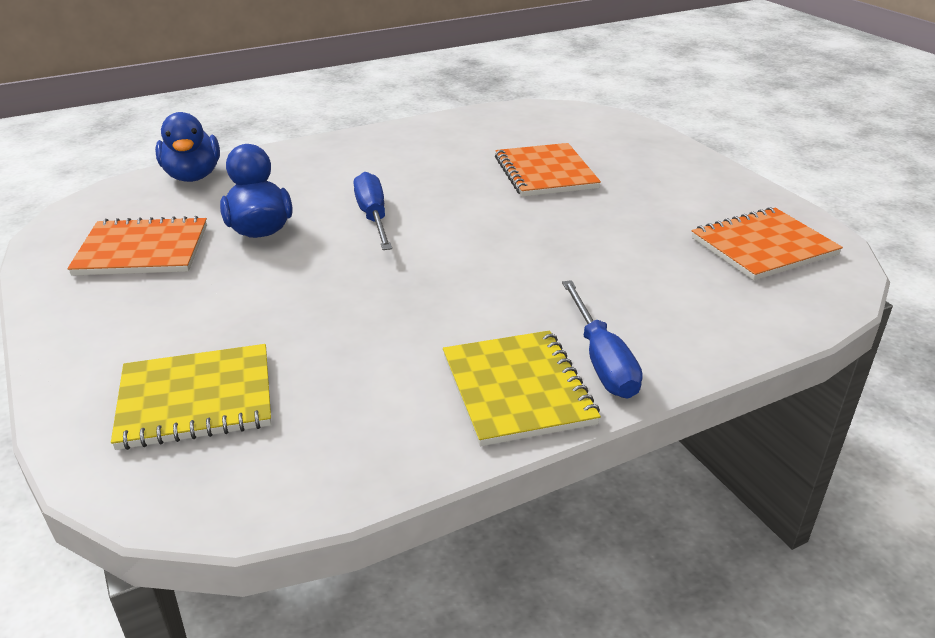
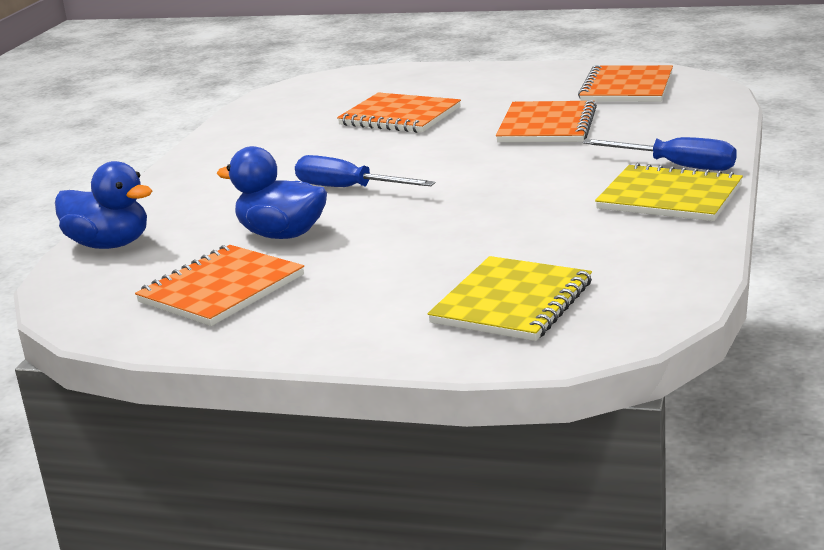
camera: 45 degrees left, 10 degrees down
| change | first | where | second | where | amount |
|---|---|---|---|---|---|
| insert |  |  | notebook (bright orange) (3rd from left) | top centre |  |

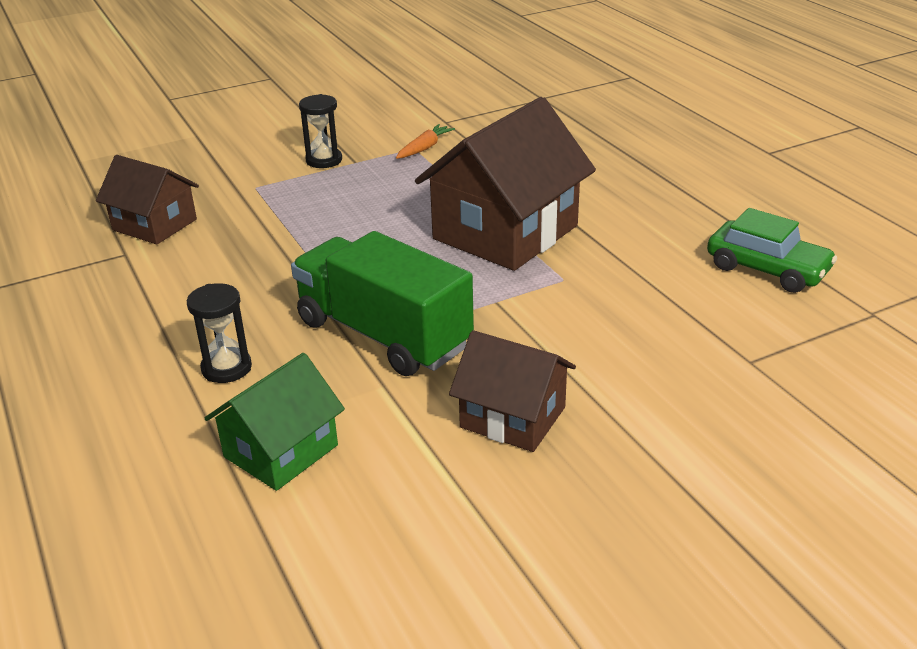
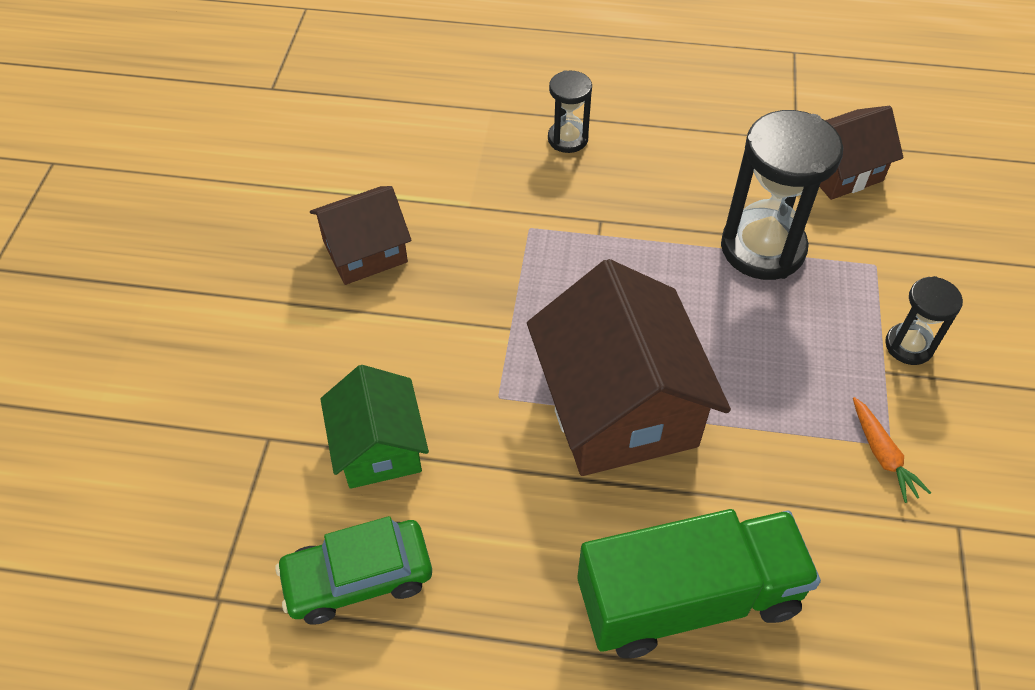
camera: 125 degrees right, 20 degrees up
| change | first | where | second | where | amount |
|---|---|---|---|---|---|
| move | cottage (emerald) | middle left |  | centre |  |
| move | lorry (emerald) | centre |  | bottom right |  |
| insert |  |  | sandglass (ebony) (2nd from left) | top right |  |

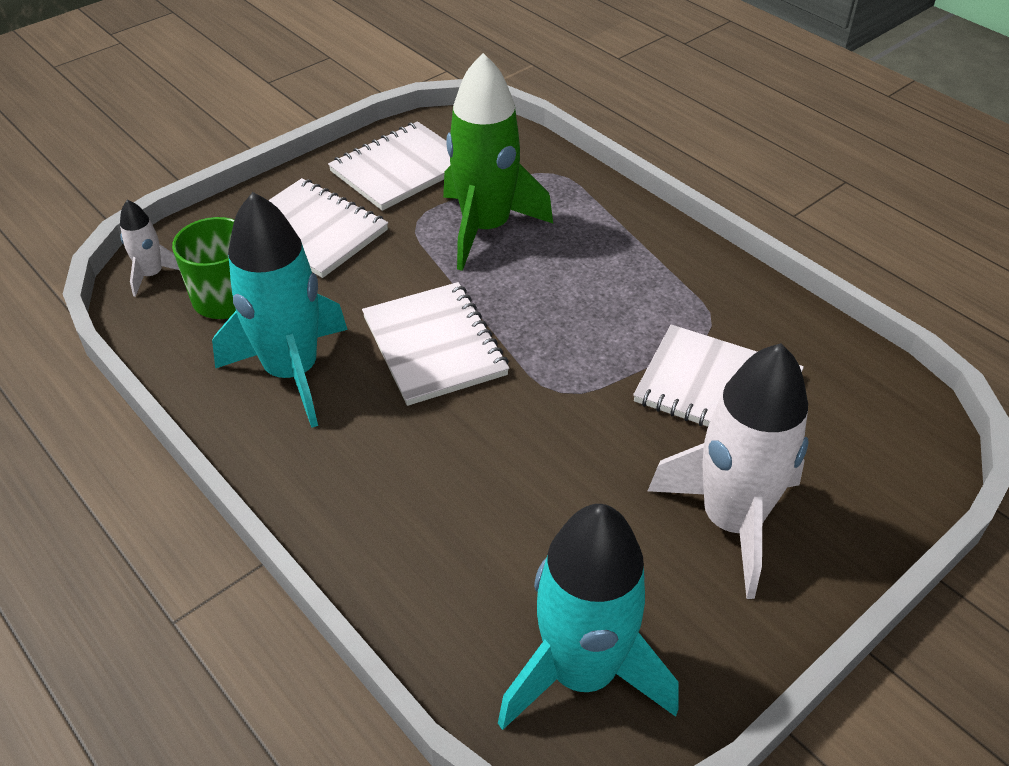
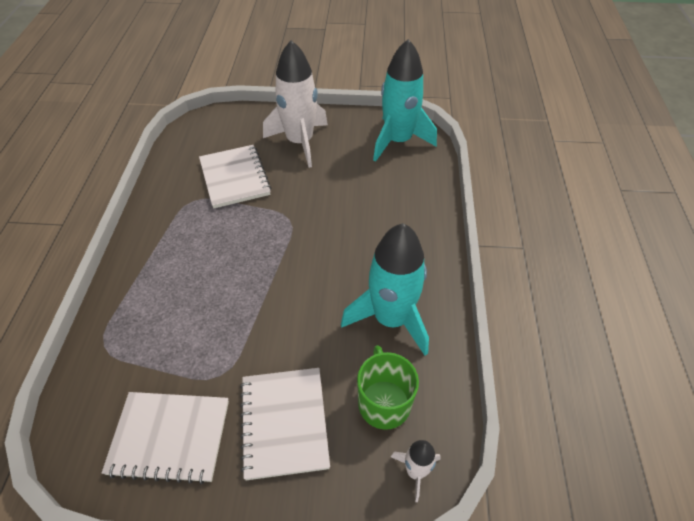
camera: 135 degrees left, 5 degrees up
| change | first | where | second | where | amount |
|---|---|---|---|---|---|
| delete | notebook (pure white) (3rd from left) | centre |  |  |  |
| delete | spaceship (emerald) | top centre |  |  |  |

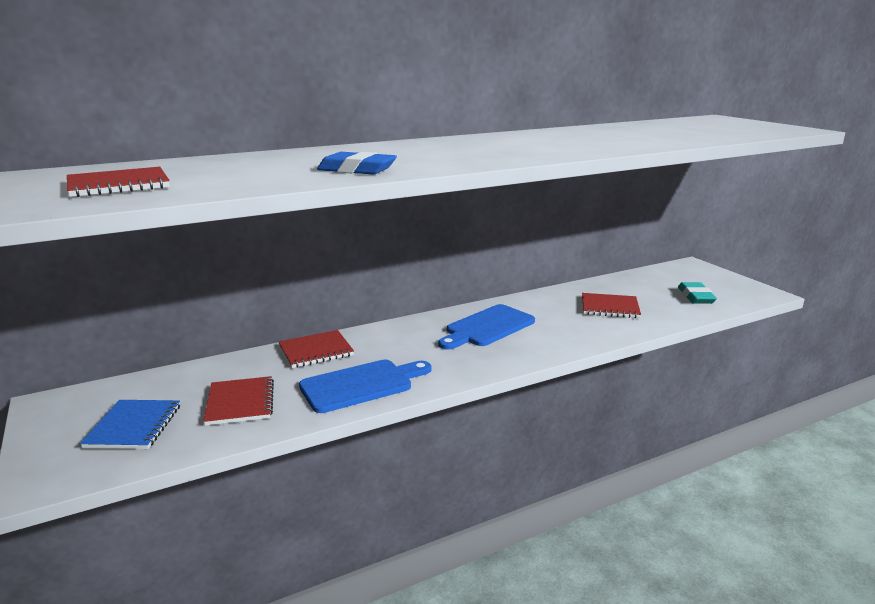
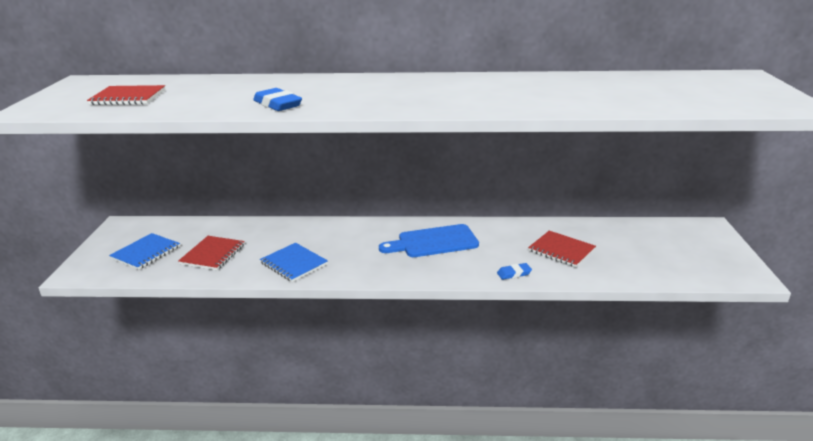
camera: 30 degrees right, 5 degrees up
| change | first | where | second | where | amount |
|---|---|---|---|---|---|
| delete | notebook (red) (3rd from left) | centre |  |  |  |
| replace | chopping board (royal blue) (1st from left) | centre | notebook (royal blue) (2nd from left) | centre |  |
| delete | pencil eraser (teal) | middle right |  |  |  |
| insert |  |  | pencil eraser (royal blue) (2nd from left) | centre |  |

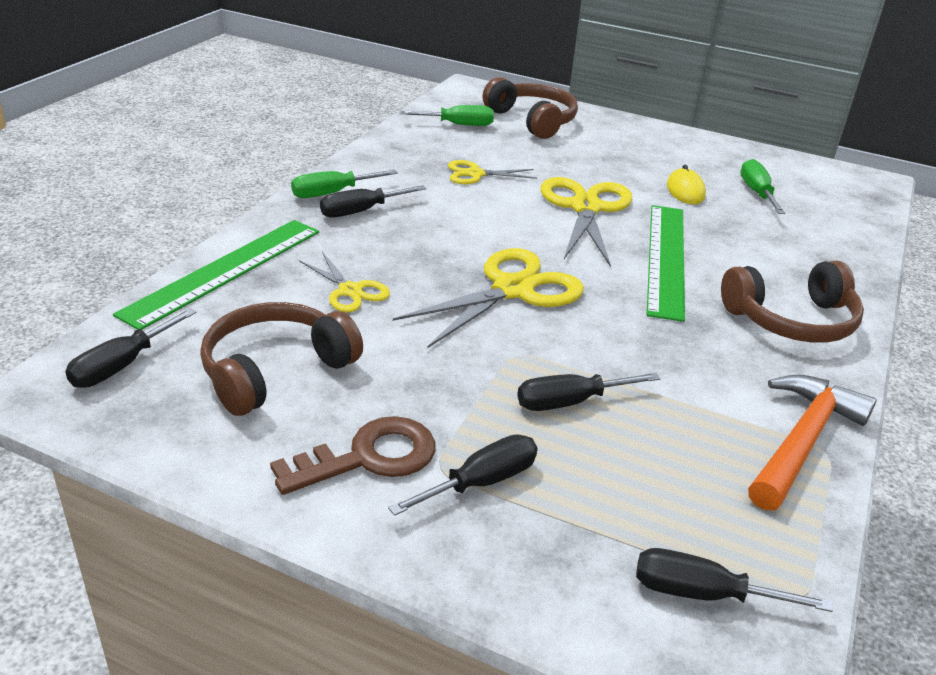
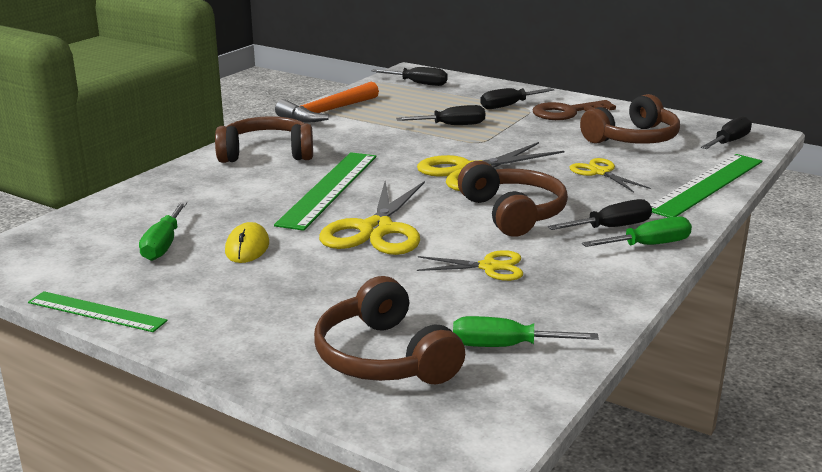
camera: 170 degrees left, 10 degrees down
| change | first | where | second | where | amount |
|---|---|---|---|---|---|
| insert |  |  | straightedge (emerald) (1st from left) | middle left |  |
| insert |  |  | headphones (dark brown) (3rd from left) | centre |  |

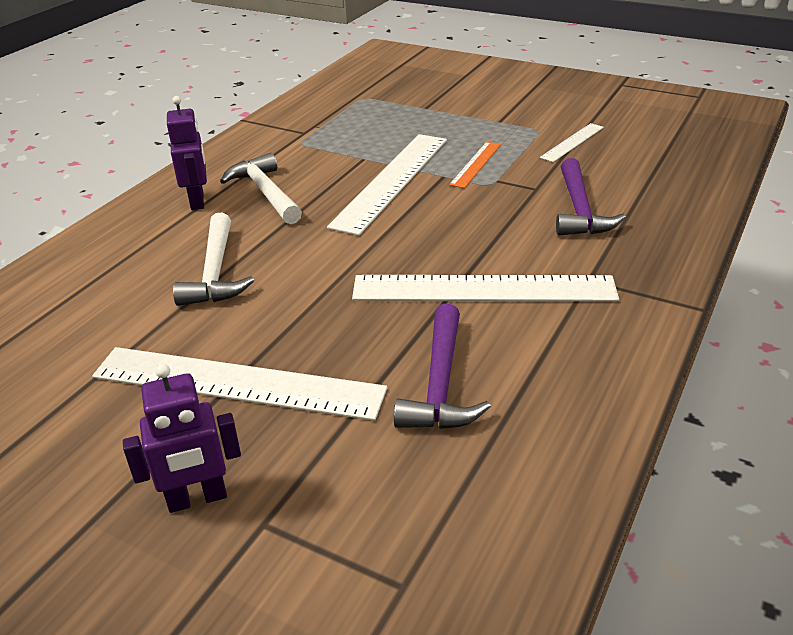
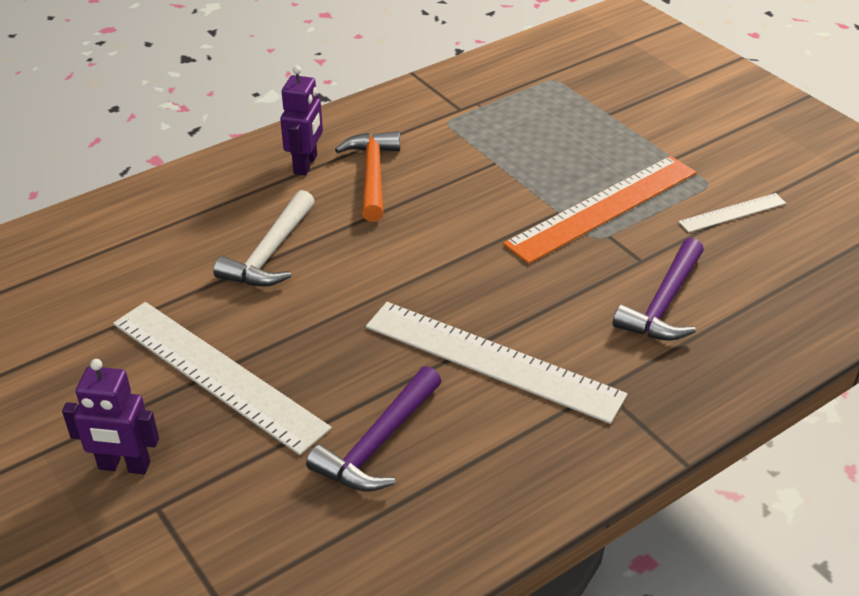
camera: 25 degrees right, 5 degrees up
| change | first | where | second | where | amount |
|---|---|---|---|---|---|
| recolor | claw hammer (pure white) (2nd from left) | top left | claw hammer (bright orange) | top centre |  |
| delete | straightedge (pure white) (2nd from left) | top centre |  |  |  |
| resize | straightedge (bright orange) | top centre |  | middle right | x2.02 |

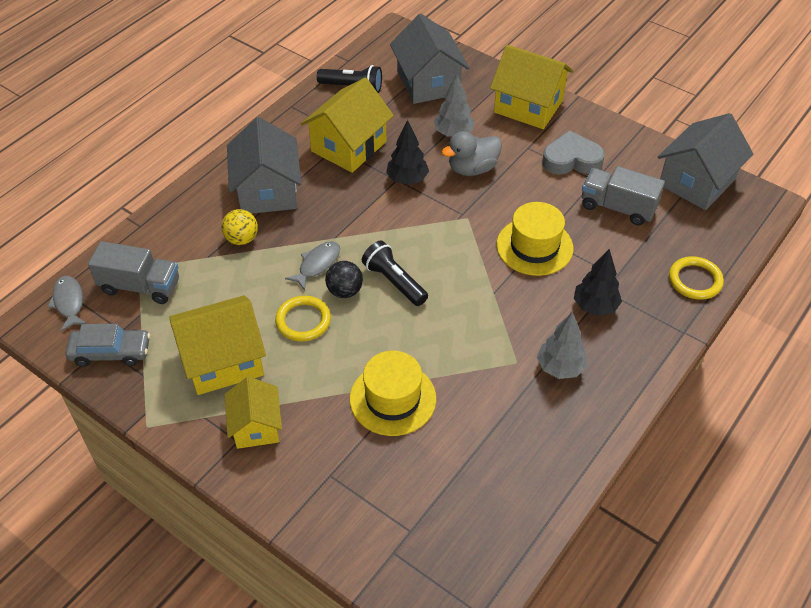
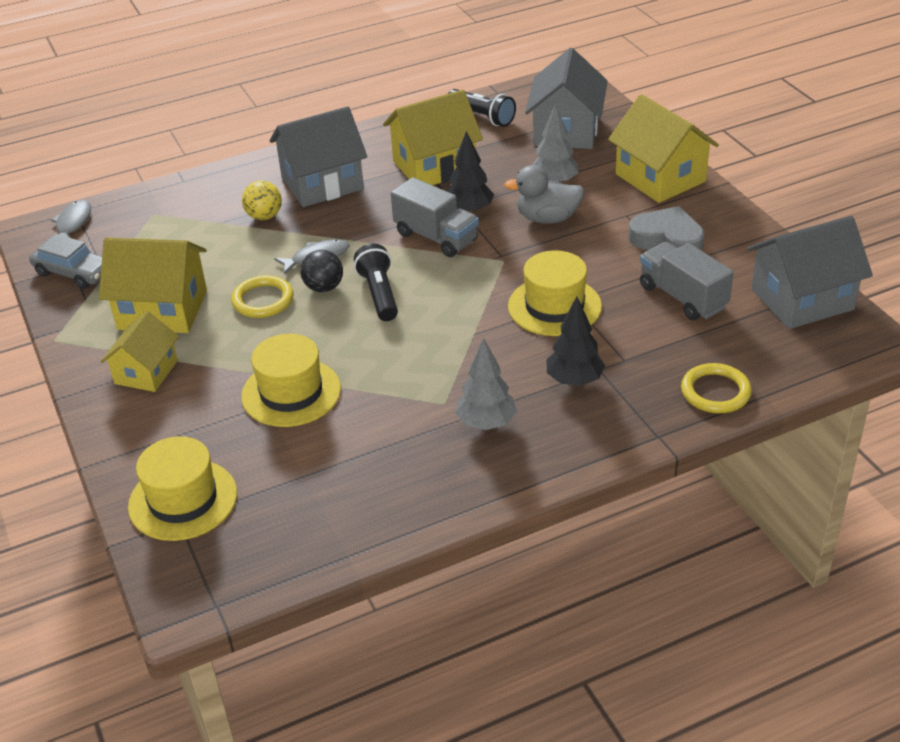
camera: 30 degrees right, 10 degrees down
| change | first | where | second | where | amount |
|---|---|---|---|---|---|
| move | lorry (grey) (1st from left) | middle left |  | top centre |  |
| rotate | cottage (grey) (1st from left) | top left |  | top centre | 45 degrees clockwise |
| insert |  |  | hat (yellow) (1st from left) | middle left |  |

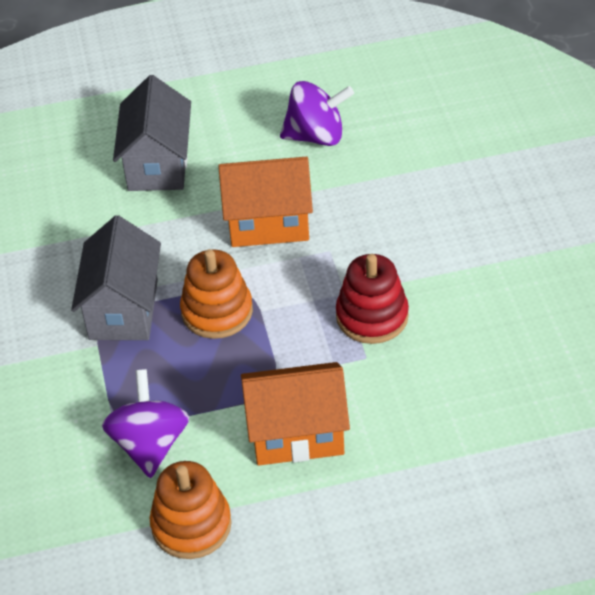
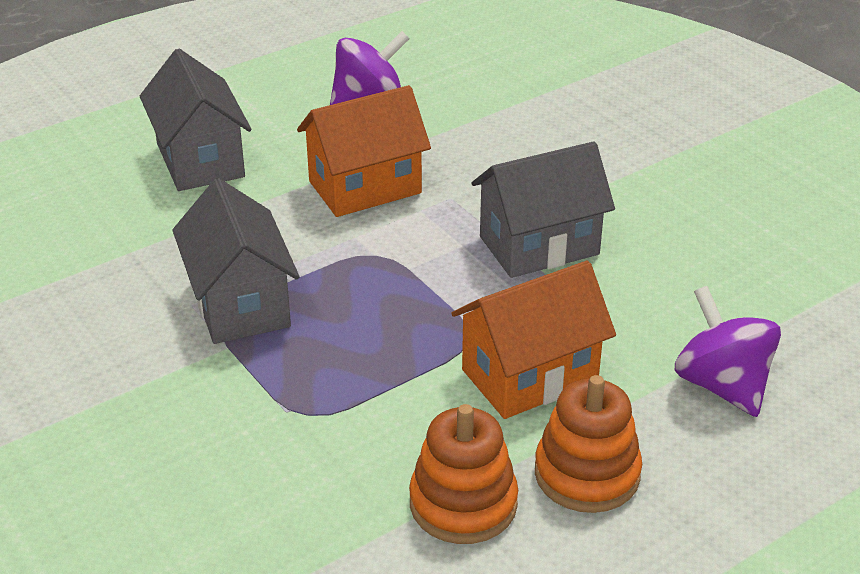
camera: 25 degrees left, 10 degrees down
| change | first | where | second | where | amount |
|---|---|---|---|---|---|
| move | whirligig (violet) (1st from left in the first image) | bottom left | whirligig (violet) (2nd from left) | middle right |  |
| move | ring stacker (bright orange) (2nd from left) | centre |  | bottom right |  |
| replace | ring stacker (red) | centre | cottage (grey) (3rd from left) | centre |  |

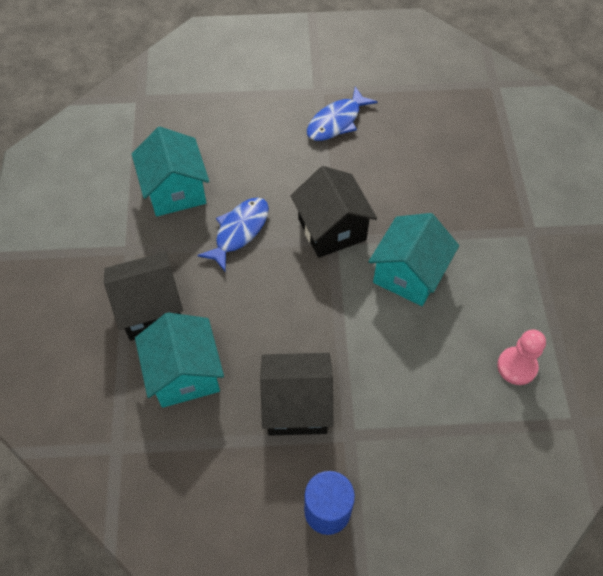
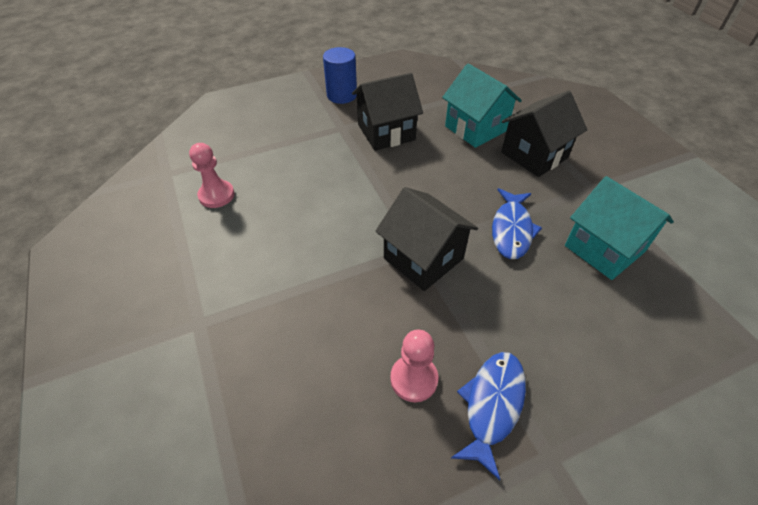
camera: 160 degrees right, 10 degrees down
| change | first | where | second | where | amount |
|---|---|---|---|---|---|
| delete | cottage (teal) (3rd from left) | middle right |  |  |  |
| insert |  |  | game pawn (rose-pink) (2nd from left) | bottom centre |  |

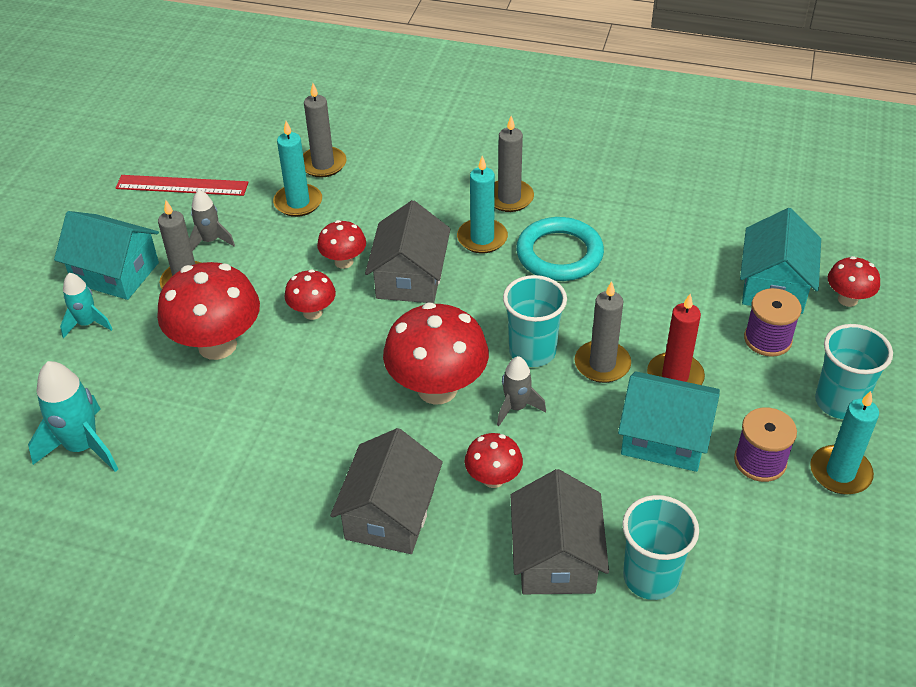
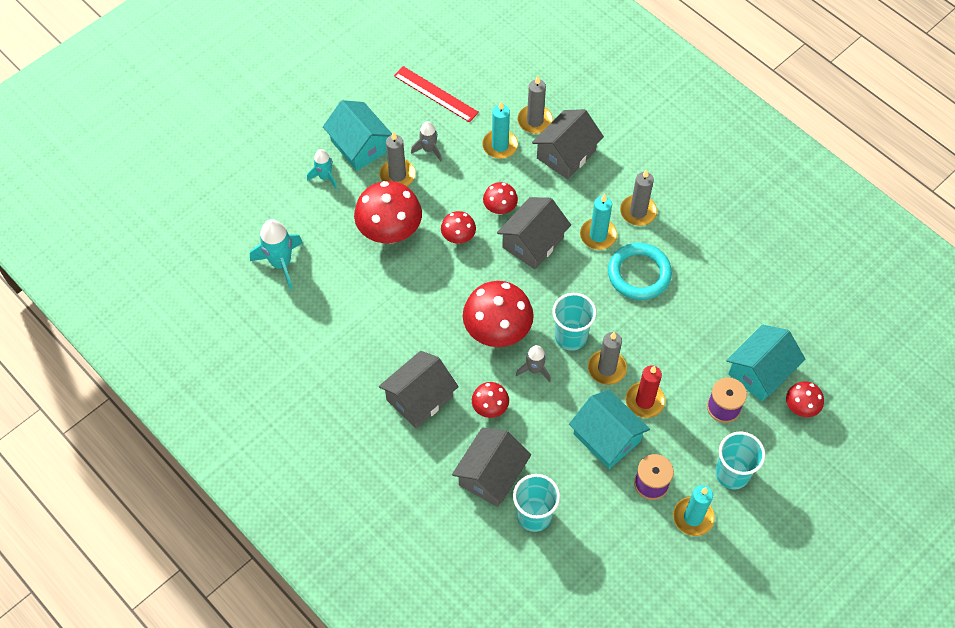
camera: 30 degrees right, 15 degrees up
| change | first | where | second | where | amount |
|---|---|---|---|---|---|
| insert |  |  | cottage (grey) (4th from left) | top centre |  |

